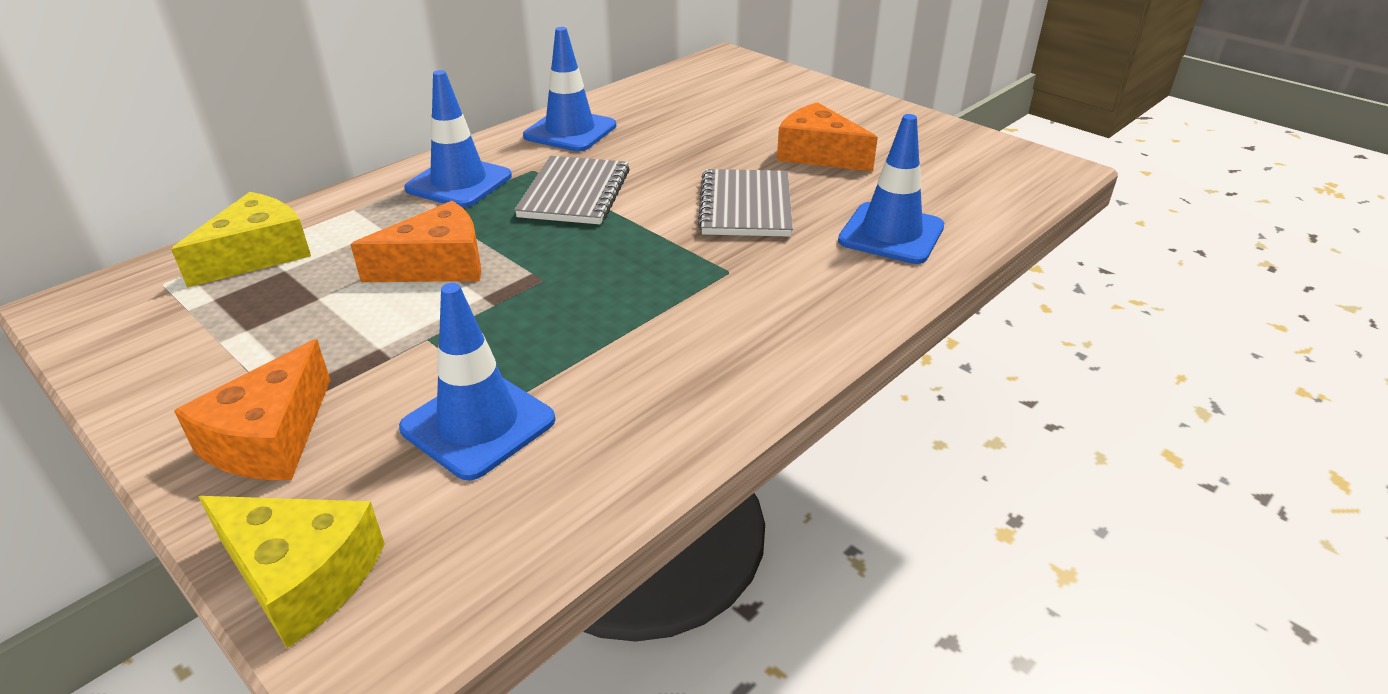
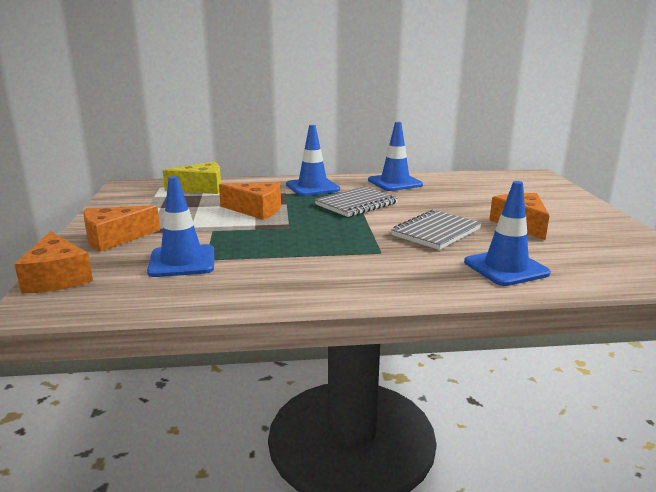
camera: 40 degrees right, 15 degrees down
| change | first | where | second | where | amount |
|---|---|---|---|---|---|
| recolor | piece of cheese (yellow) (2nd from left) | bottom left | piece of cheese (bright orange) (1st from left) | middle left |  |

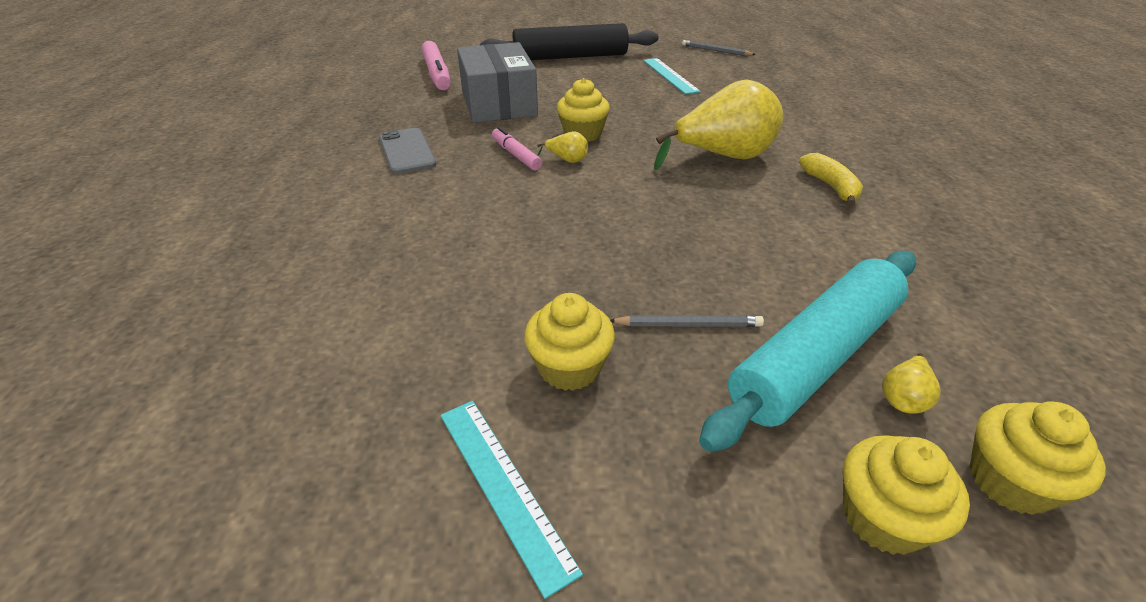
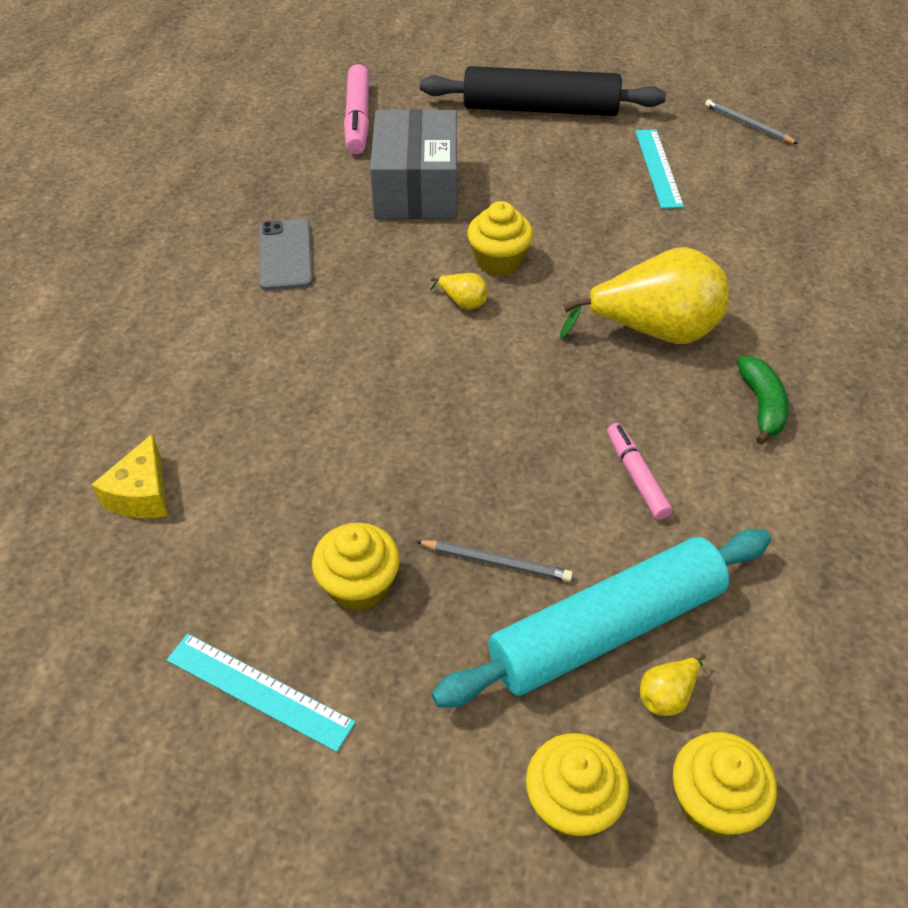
camera: 15 degrees right, 10 degrees up
| change | first | where | second | where | amount |
|---|---|---|---|---|---|
| rotate | straightedge (teal) (1st from left) | bottom centre |  | bottom left | 45 degrees counterclockwise |
| move | marker (rose-pink) (2nd from left) | top centre |  | middle right |  |
| recolor | toy banana (yellow) | top right | toy banana (emerald) | middle right |  |
| insert |  |  | piece of cheese (yellow) | middle left |  |

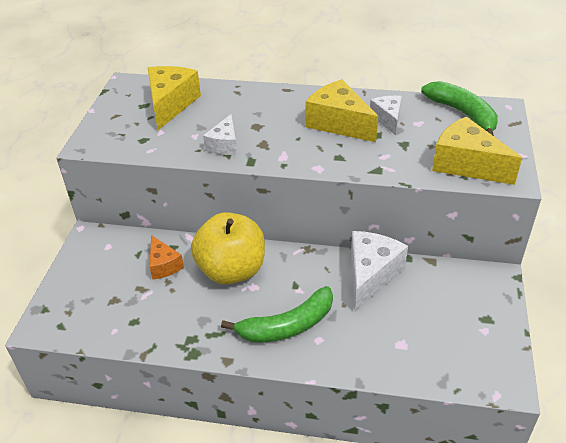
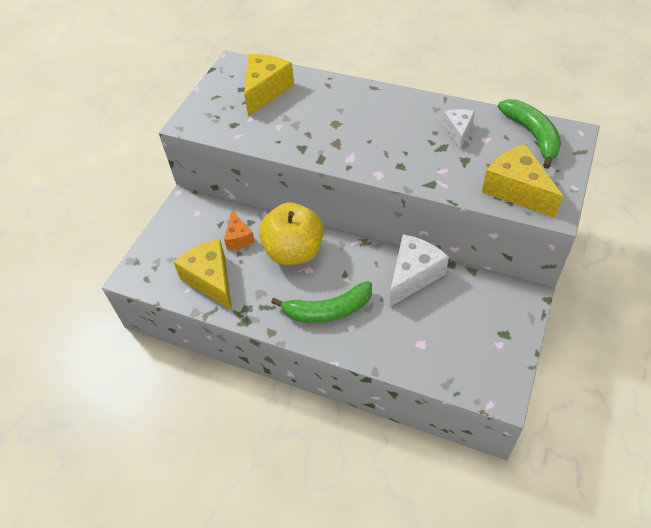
camera: 15 degrees right, 10 degrees up
| change | first | where | second | where | amount |
|---|---|---|---|---|---|
| delete | piece of cheese (pure white) (1st from left) | top centre |  |  |  |
| move | piece of cheese (yellow) (2nd from left in the first image) | top centre | piece of cheese (yellow) (1st from left) | middle left |  |

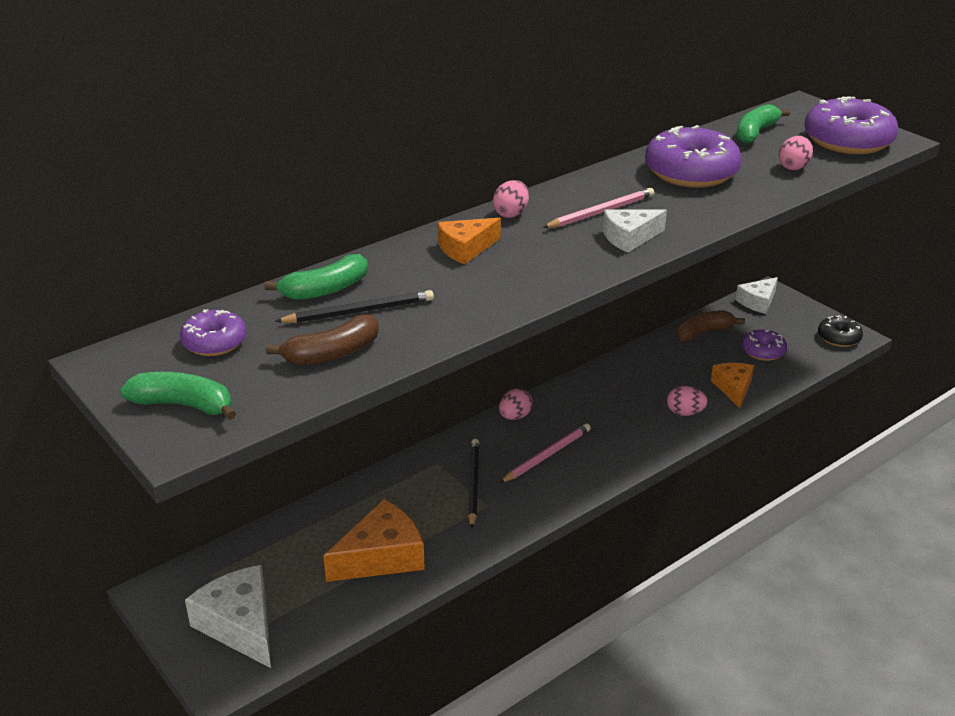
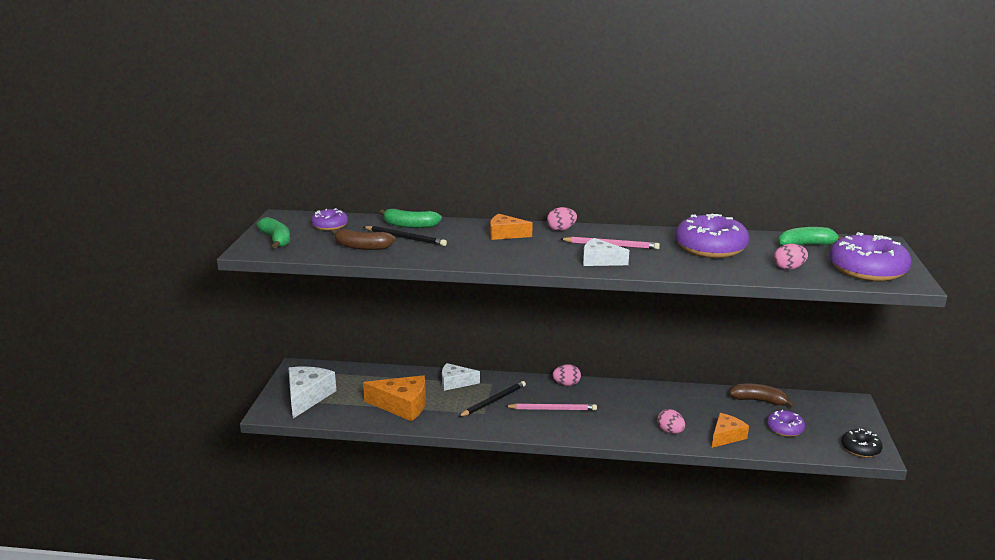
camera: 45 degrees right, 10 degrees down
| change | first | where | second | where | amount |
|---|---|---|---|---|---|
| move | piece of cheese (pure white) (3rd from left in the first image) | middle right | piece of cheese (pure white) (2nd from left) | bottom centre |  |

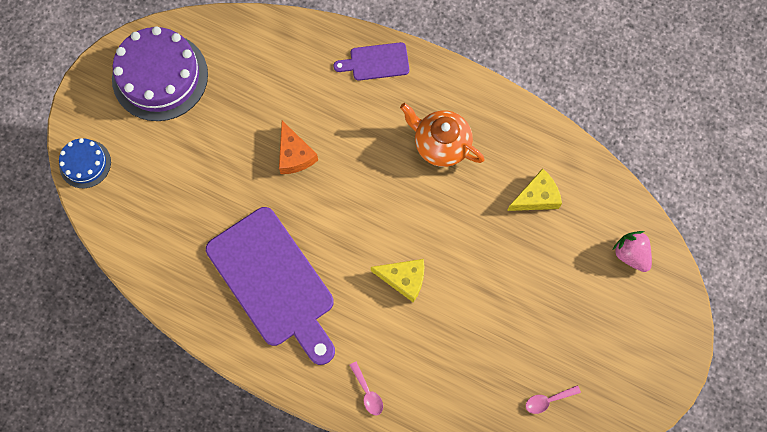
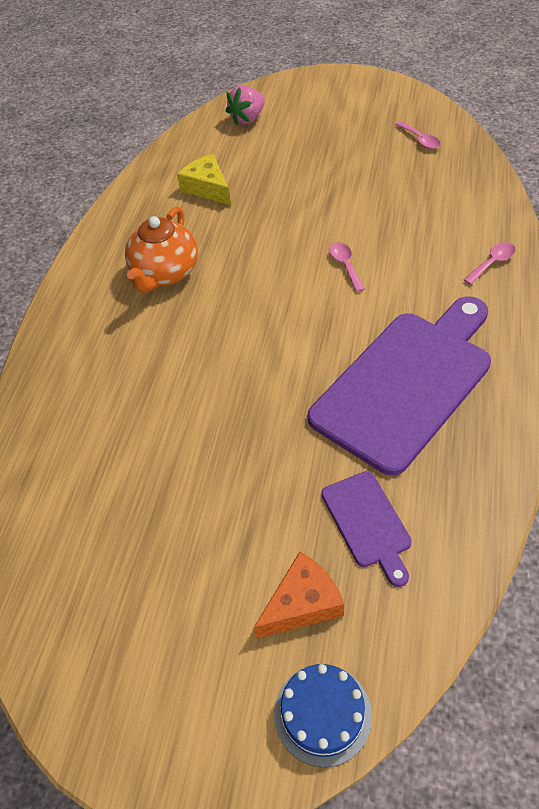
camera: 100 degrees left, 20 degrees down
| change | first | where | second | where | amount |
|---|---|---|---|---|---|
| delete | cake (violet) | top left |  |  |  |
| move | piece of cheese (bright orange) | centre |  | bottom centre |  |
| move | chopping board (violet) (2nd from left in the first image) | top centre | chopping board (violet) (1st from left) | middle right |  |
| replace | piece of cheese (yellow) (1st from left) | centre | tablespoon (rose-pink) (1st from left) | top centre |  |

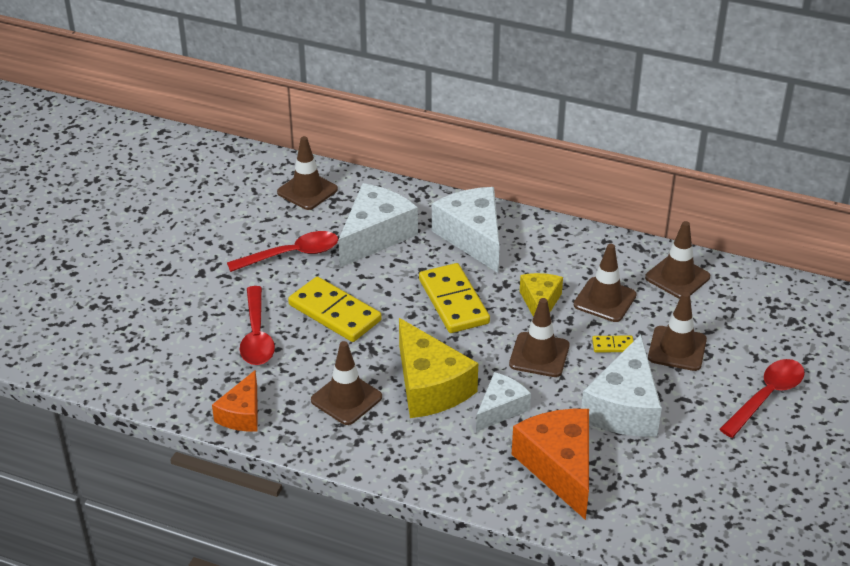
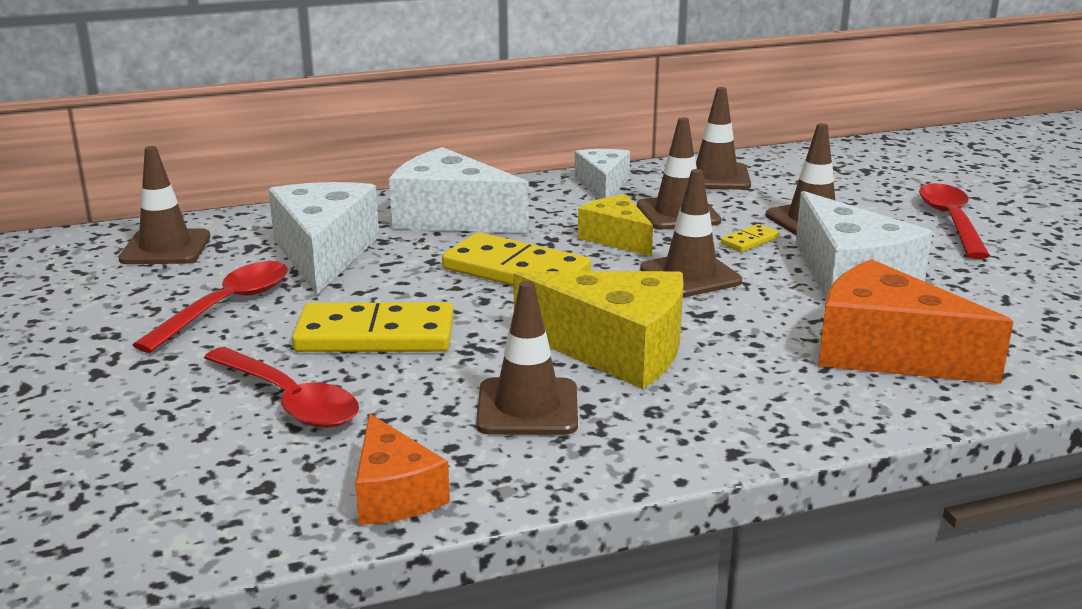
camera: 40 degrees left, 15 degrees down
| change | first | where | second | where | amount |
|---|---|---|---|---|---|
| move | piece of cheese (pure white) (3rd from left) | bottom centre |  | top centre |  |

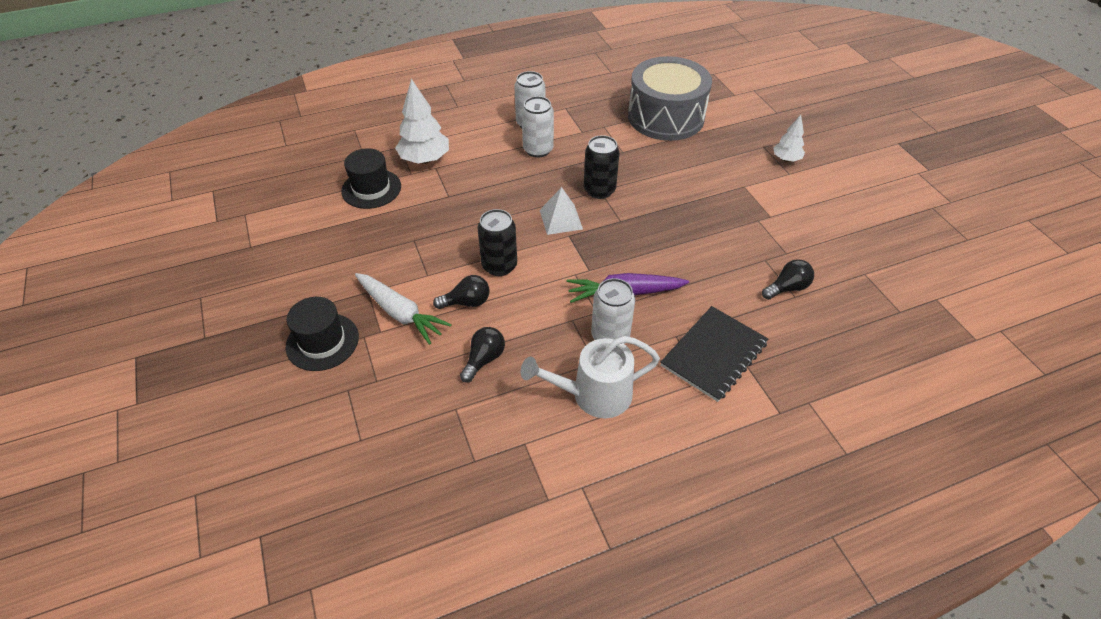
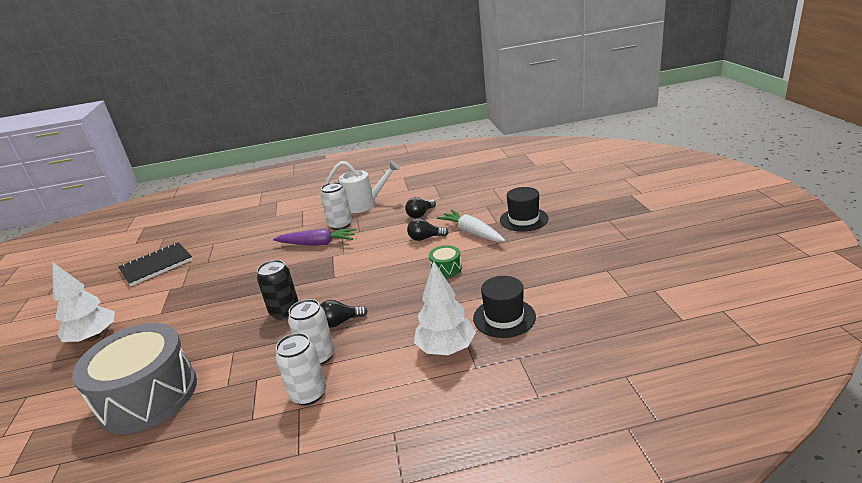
camera: 165 degrees left, 20 degrees down
| change | first | where | second | where | amount |
|---|---|---|---|---|---|
| delete | can (ebony) (1st from left) | centre |  |  |  |
| delete | pyramid shape (pure white) | centre |  |  |  |
| move | notebook (ebony) | centre |  | middle left |  |
| move | lightbulb (ebony) (3rd from left in the first image) | middle right | lightbulb (ebony) (1st from left) | centre |  |
| resize | fir tree (pure white) (2nd from left in the first image) | top right | fir tree (pure white) (1st from left) | middle left | x1.72 |
| insert |  |  | toy drum (emerald) | centre |  |

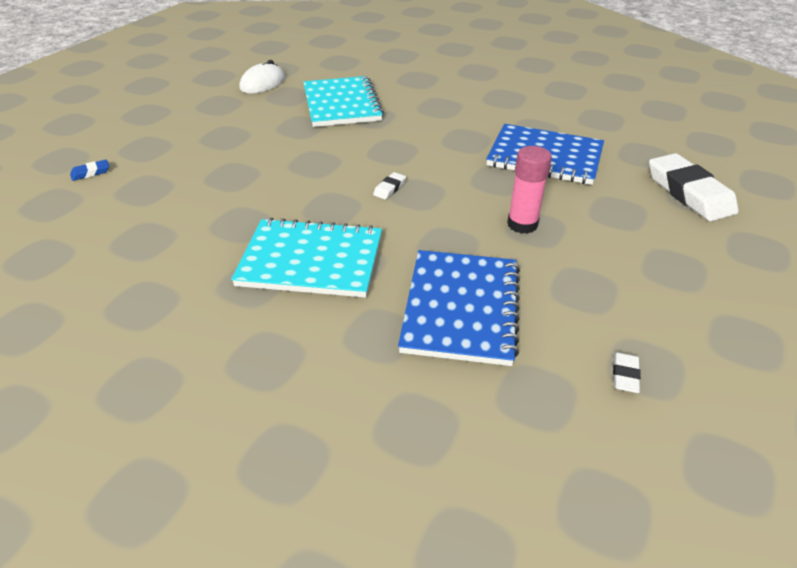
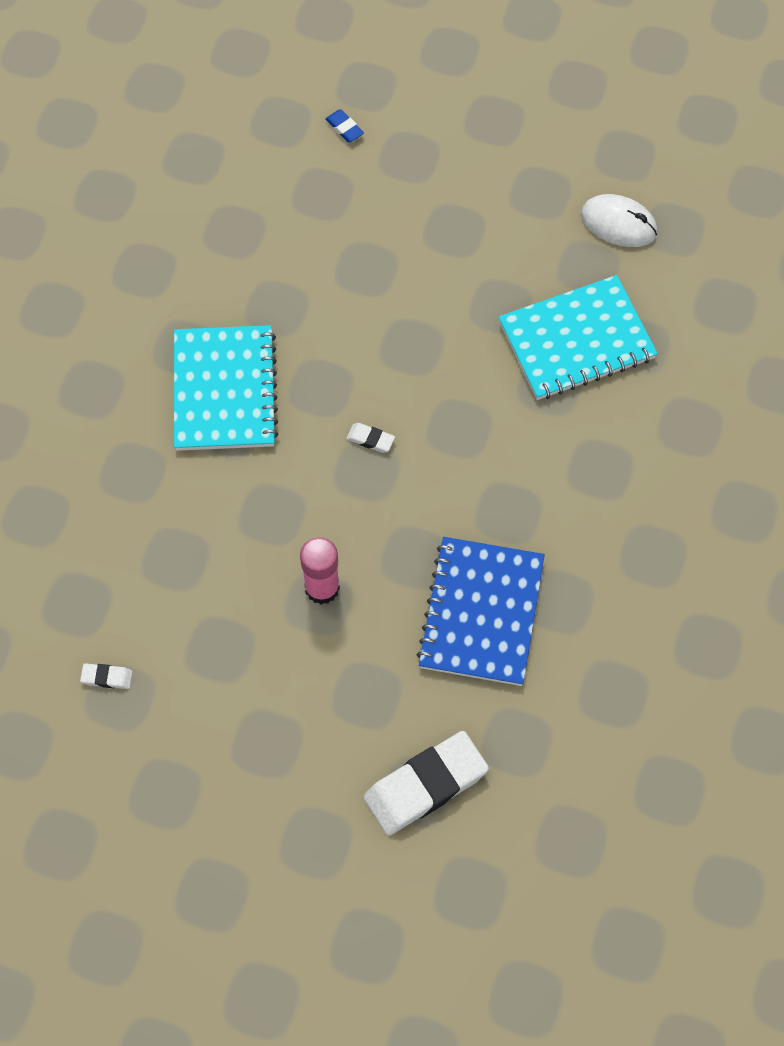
camera: 80 degrees right, 25 degrees up
| change | first | where | second | where | amount |
|---|---|---|---|---|---|
| delete | notebook (royal blue) (1st from left) | centre |  |  |  |

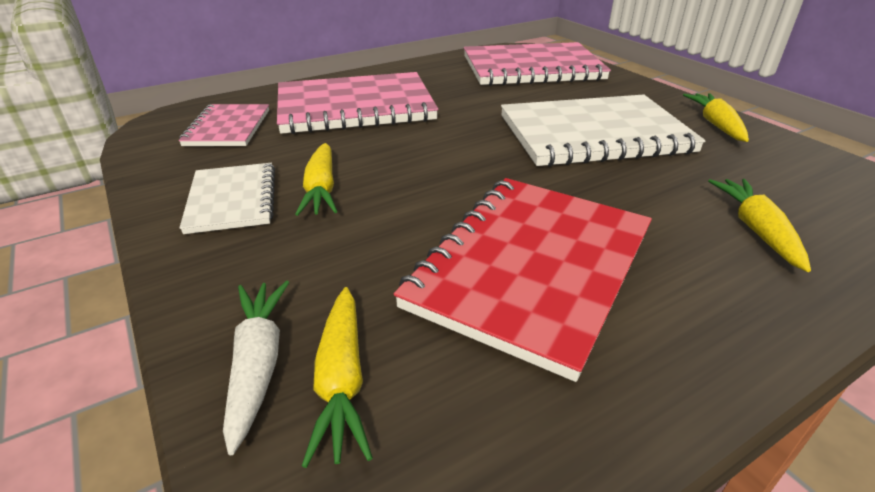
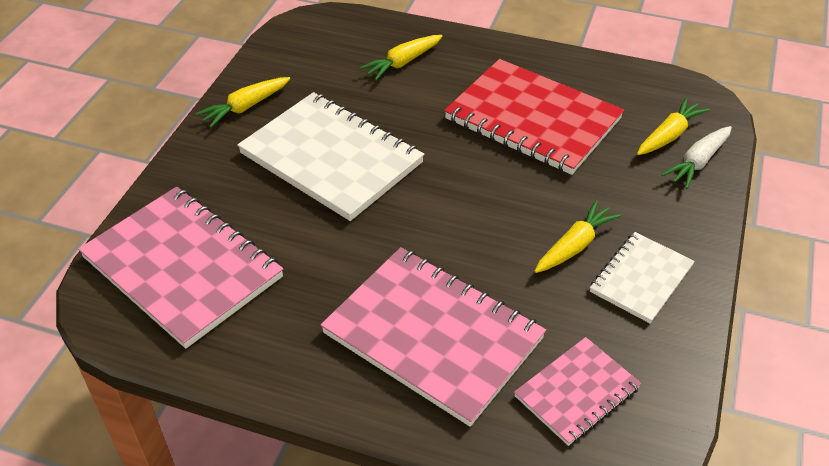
camera: 130 degrees left, 10 degrees up
| change | first | where | second | where | amount |
|---|---|---|---|---|---|
| rotate | notebook (red) | centre |  | top centre | 45 degrees clockwise |

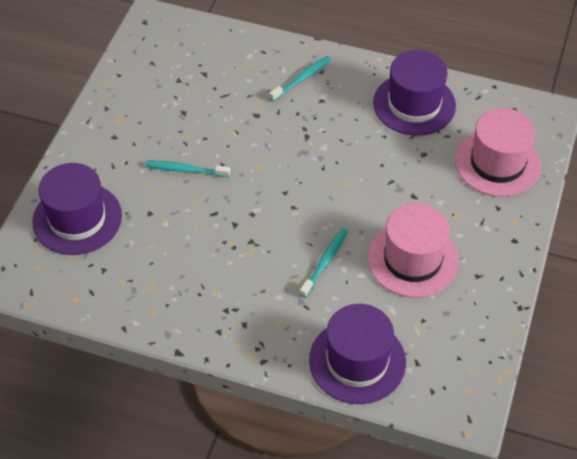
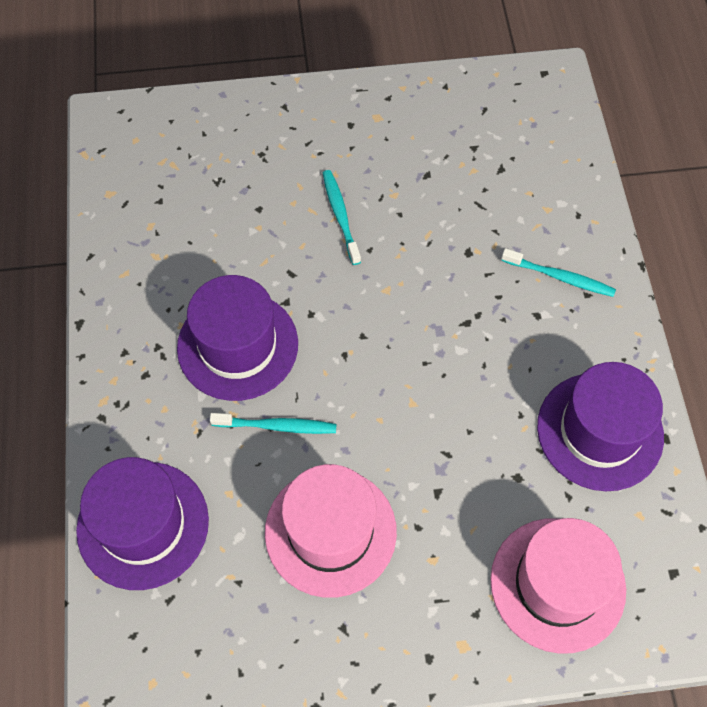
camera: 65 degrees right, 10 degrees up
| change | first | where | second | where | amount |
|---|---|---|---|---|---|
| move | hat (violet) (1st from left in the first image) | middle left | hat (violet) (2nd from left) | centre |  |

